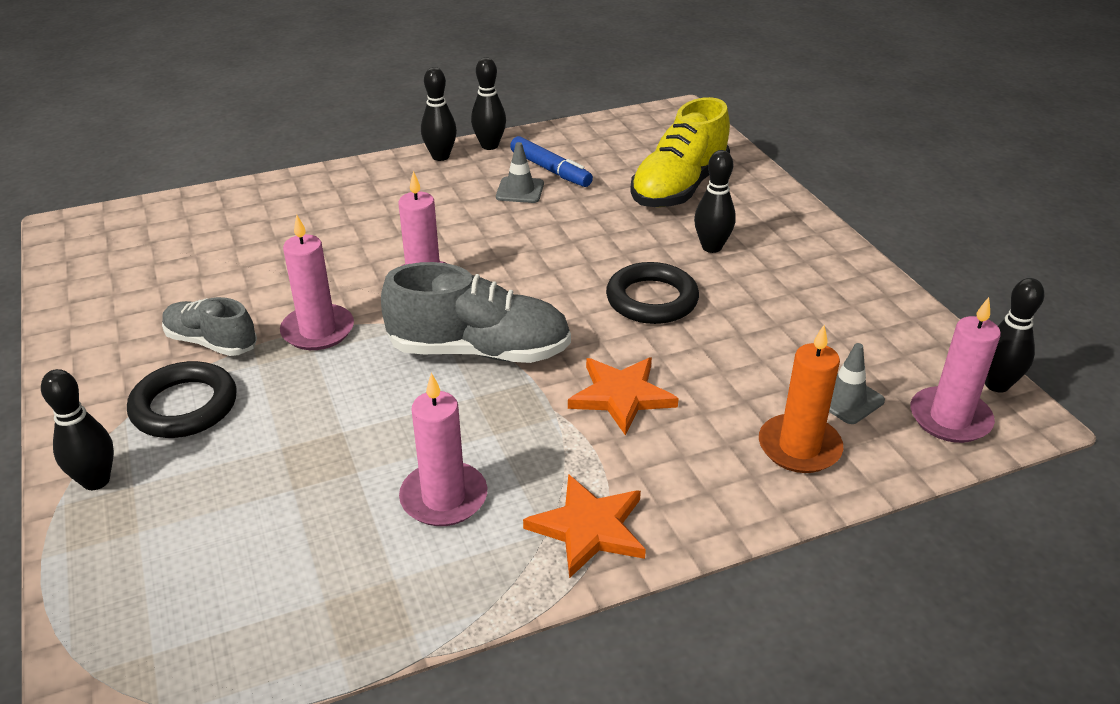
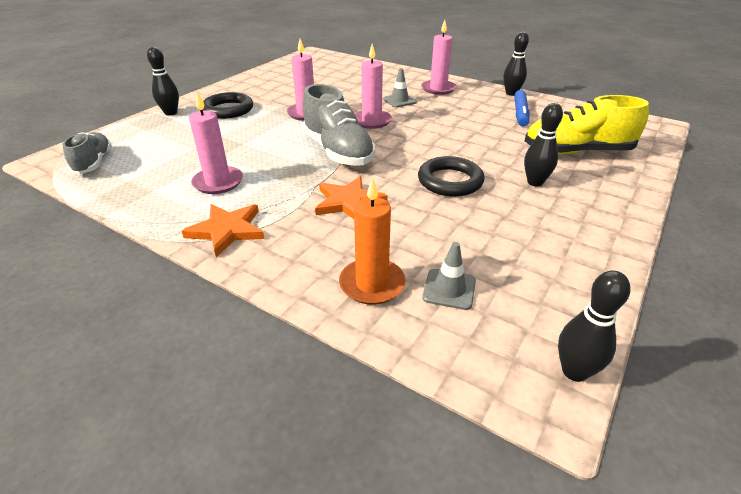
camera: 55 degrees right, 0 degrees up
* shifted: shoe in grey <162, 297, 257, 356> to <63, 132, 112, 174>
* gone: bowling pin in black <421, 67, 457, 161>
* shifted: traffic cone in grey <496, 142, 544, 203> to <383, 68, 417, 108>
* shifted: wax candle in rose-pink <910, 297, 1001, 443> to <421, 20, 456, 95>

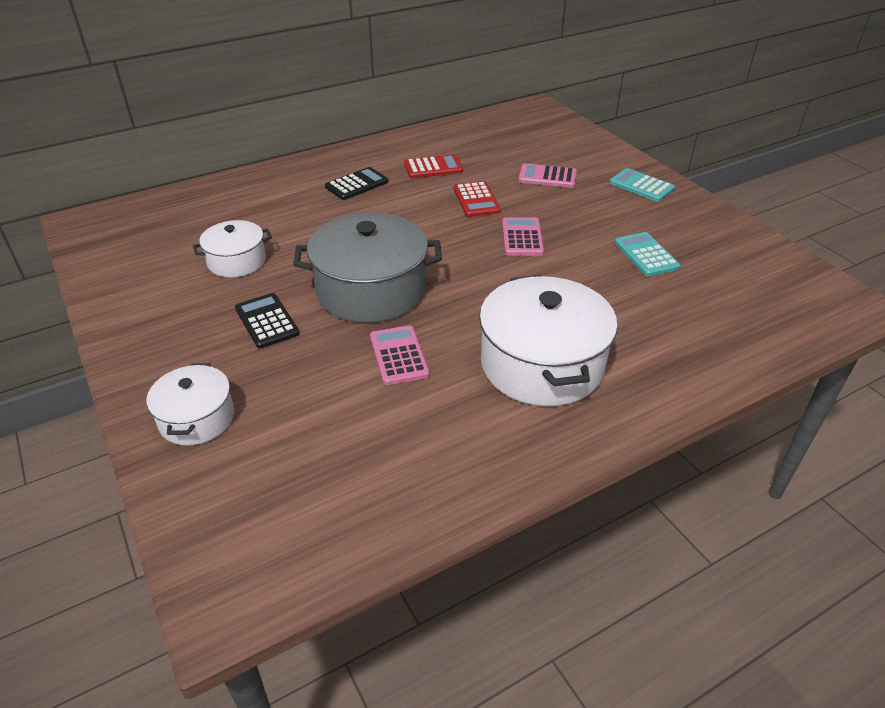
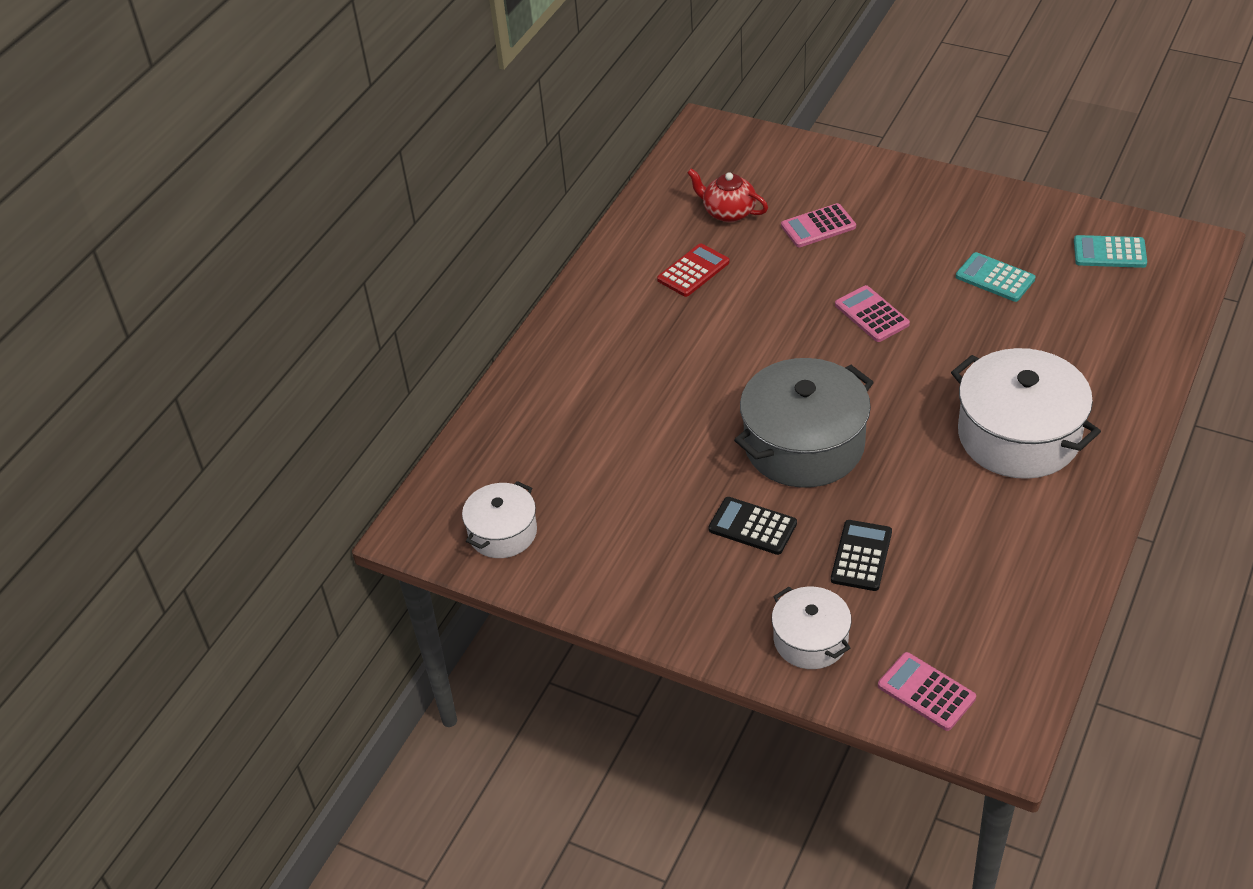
camera: 30 degrees left, 5 degrees up
* shifted: cooking pot in pure white <193, 220, 272, 278> to <462, 481, 537, 558>
* shifted: pocket calculator in black <325, 167, 389, 200> to <831, 520, 892, 591>
* shifted: pocket calculator in rose-pink <370, 325, 430, 385> to <878, 652, 976, 731>
* gone: pocket calculator in red <454, 181, 501, 217>
* shifted: pocket calculator in aqua <609, 168, 675, 202> to <1074, 235, 1147, 268>
* new: china teapot in red <687, 168, 768, 222>

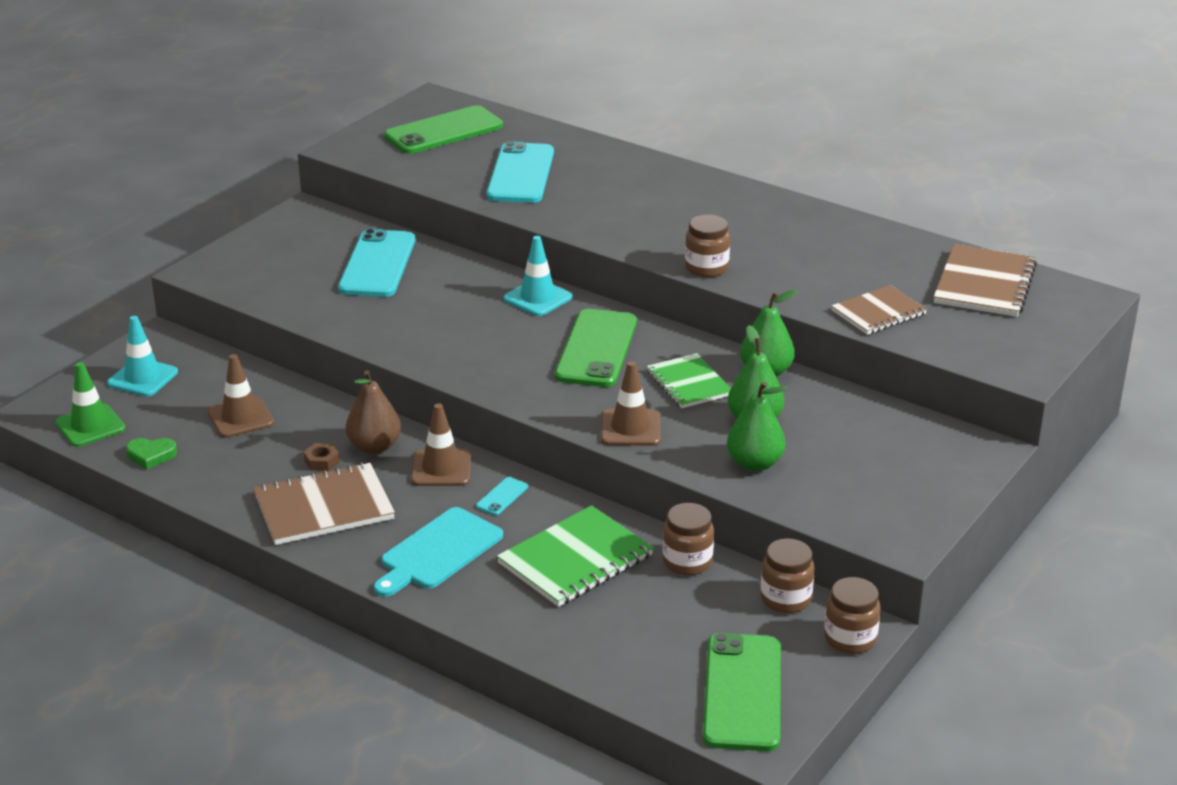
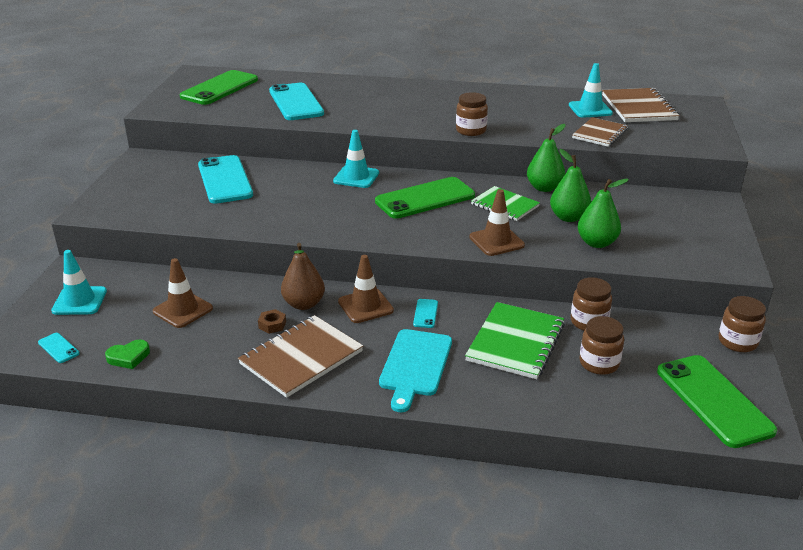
camera: 25 degrees left, 0 degrees up
* swapped: traffic cone in emerald <55, 362, 126, 447> to mobile phone in aqua <38, 333, 80, 363>
* rotated: mobile phone in emerald <555, 309, 637, 387> = <375, 177, 475, 219> 75 degrees clockwise
* shifted: jar in dark brown <760, 538, 815, 613> to <579, 316, 624, 375>
* new: traffic cone in aqua <569, 63, 613, 118>

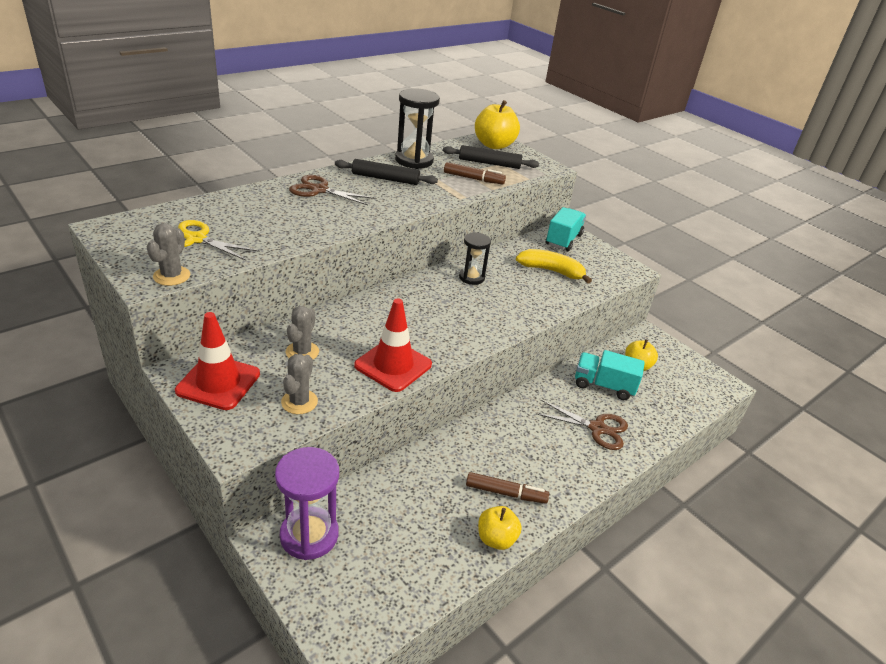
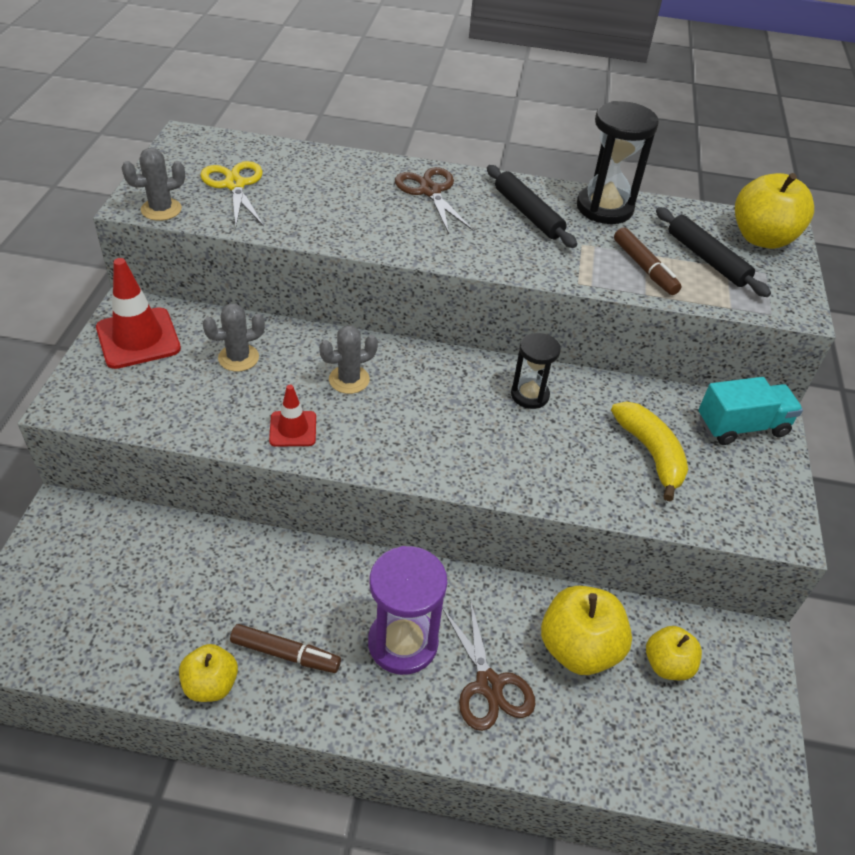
camera: 50 degrees right, 10 degrees up
* shifted: sand timer in purple <275, 447, 339, 560> to <368, 546, 447, 675>
* shifted: cactus in grey <281, 354, 318, 414> to <319, 326, 378, 394>
* scaled: traffic cone in red <354, 298, 432, 392> = <269, 385, 316, 446> x0.58
* rotated: felt pen in dark brown <466, 472, 549, 504> = <230, 624, 341, 673> 45 degrees counterclockwise
* swapped: toy truck in aqua <575, 350, 645, 400> to toy apple in yellow <541, 586, 632, 675>

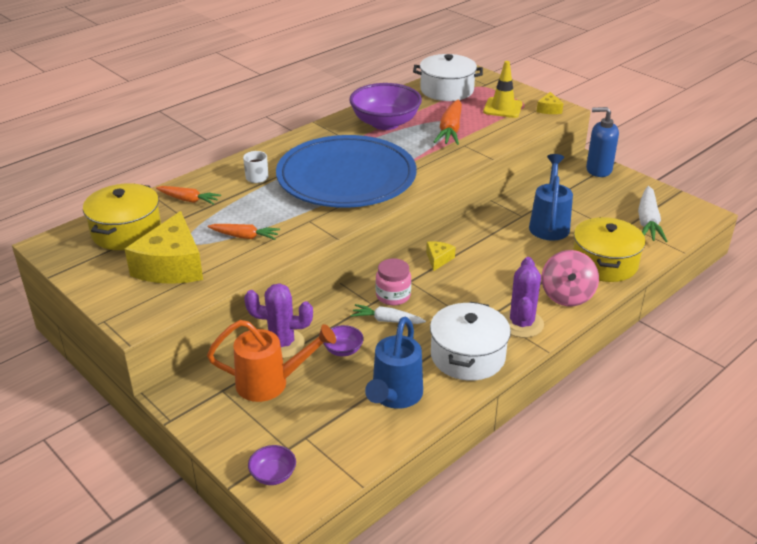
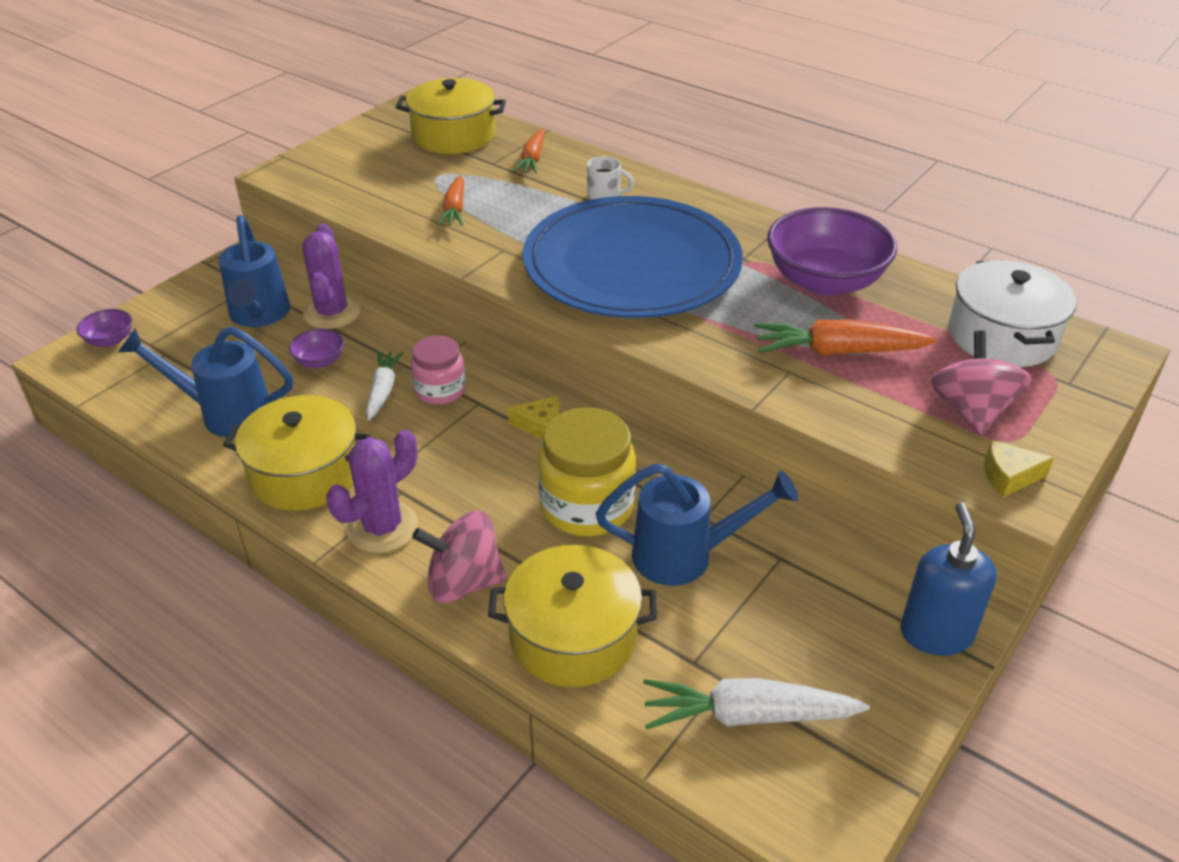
camera: 80 degrees right, 5 degrees up
* gone: cheese in yellow <125, 211, 203, 284>
* repainted: watering pot in bright orange <207, 320, 336, 402> to watering pot in cobalt <219, 216, 290, 327>
* repainted: cooking pot in pure white <430, 302, 511, 381> to cooking pot in yellow <223, 395, 371, 511>
* swapped: traffic cone in yellow <483, 61, 523, 118> to whirligig in rose-pink <930, 330, 1032, 435>
* rotated: cactus in purple <503, 257, 544, 338> = <326, 430, 418, 553> 45 degrees counterclockwise
* new: jar in yellow <538, 407, 636, 536>

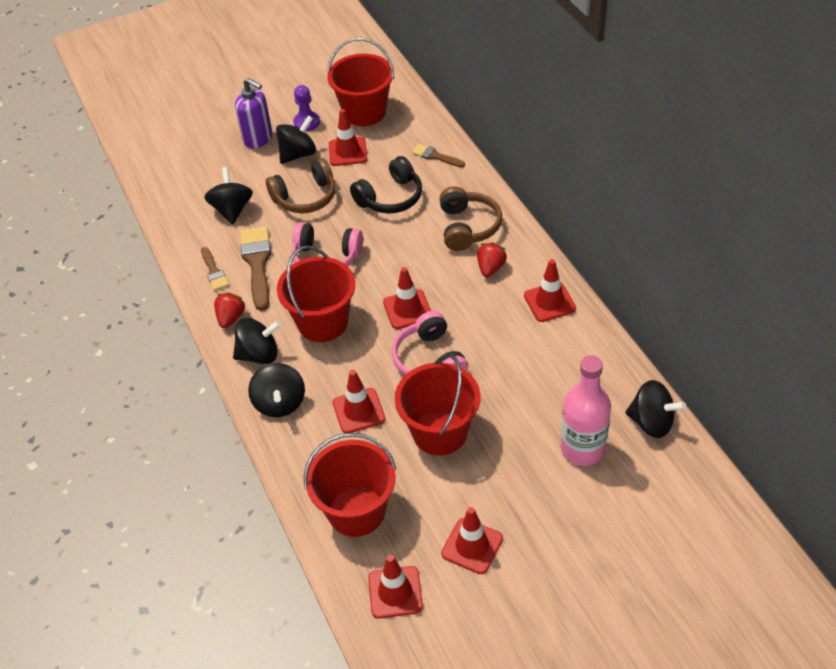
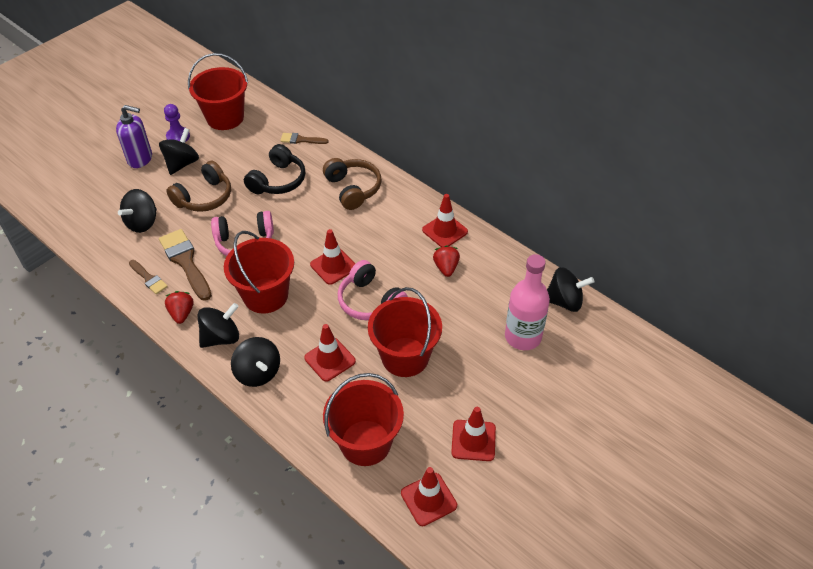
camera: 25 degrees left, 0 degrees up
* rotated: whirligig in black <204, 167, 253, 225> = <118, 189, 157, 233> 120 degrees counterclockwise
* gone: traffic cone in red <329, 109, 367, 166>
* shifted: toy strawberry in red <477, 242, 507, 277> to <433, 245, 460, 277>

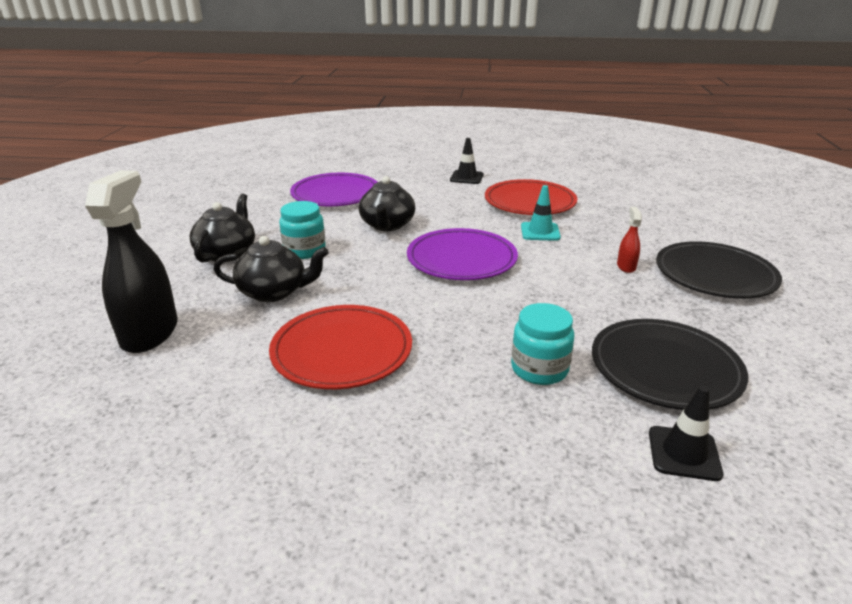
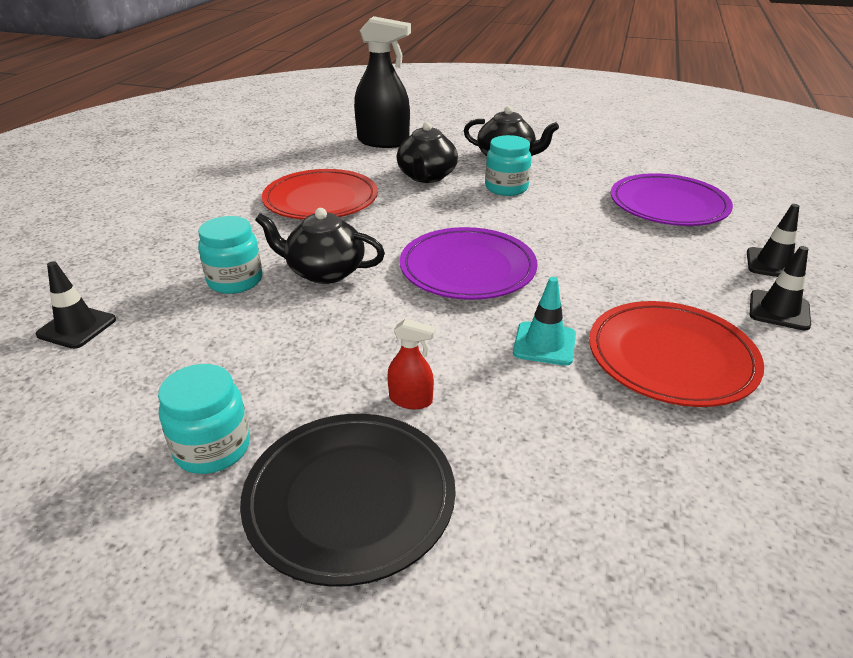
camera: 100 degrees right, 5 degrees up
* shifted: china teapot in black <359, 176, 415, 231> to <255, 208, 385, 284>
* gone: dinner plate in black <592, 319, 748, 410>
* new: jar in aqua <158, 364, 250, 474>
* new: traffic cone in black <747, 204, 799, 277>

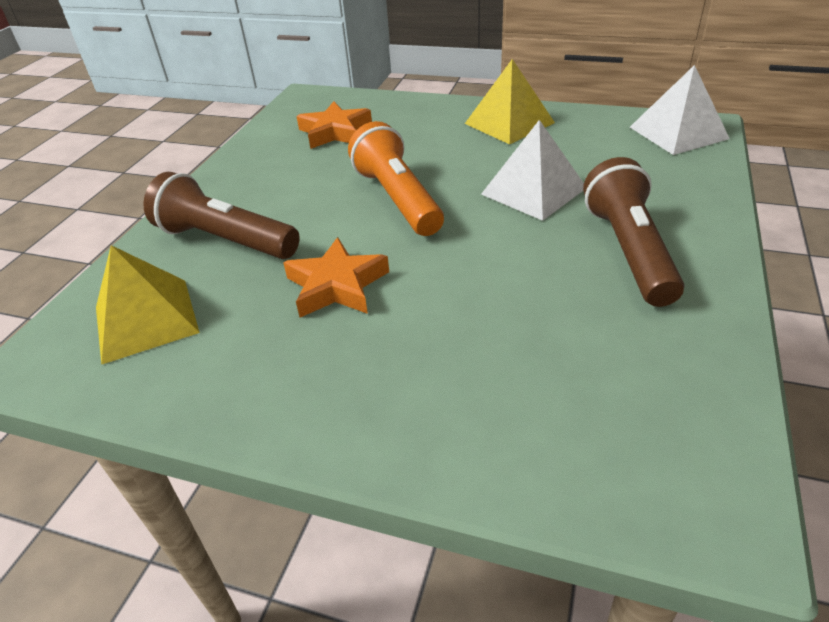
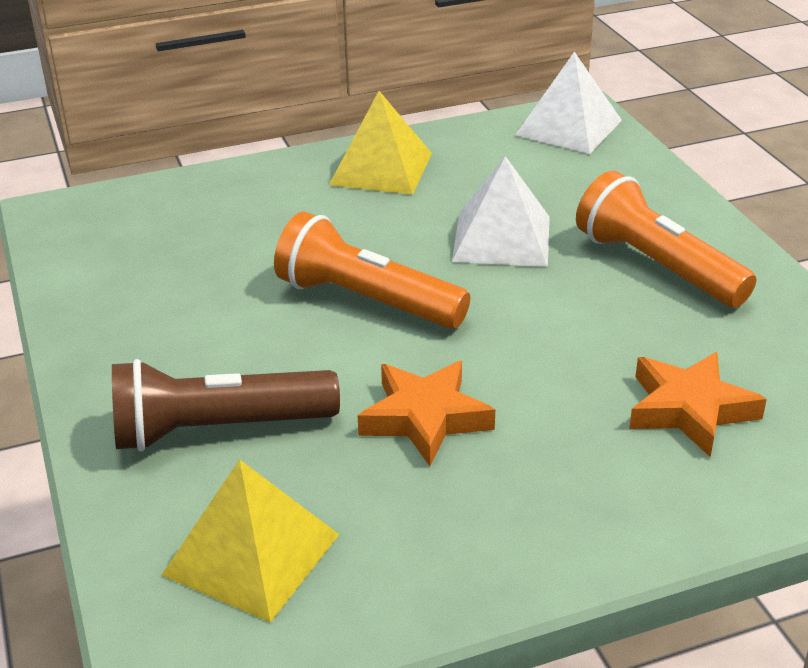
camera: 40 degrees left, 5 degrees down
* shifted: star shape in bright orange <296, 102, 372, 149> to <629, 352, 767, 457>
* repainted: flashlight in dark brown <583, 157, 684, 307> to flashlight in bright orange <576, 171, 756, 308>

